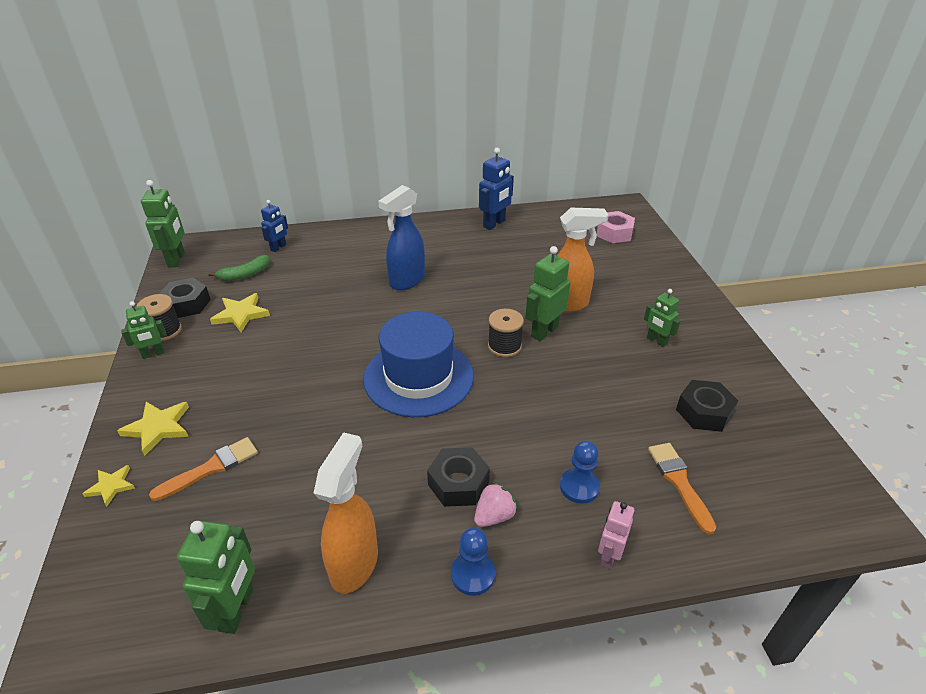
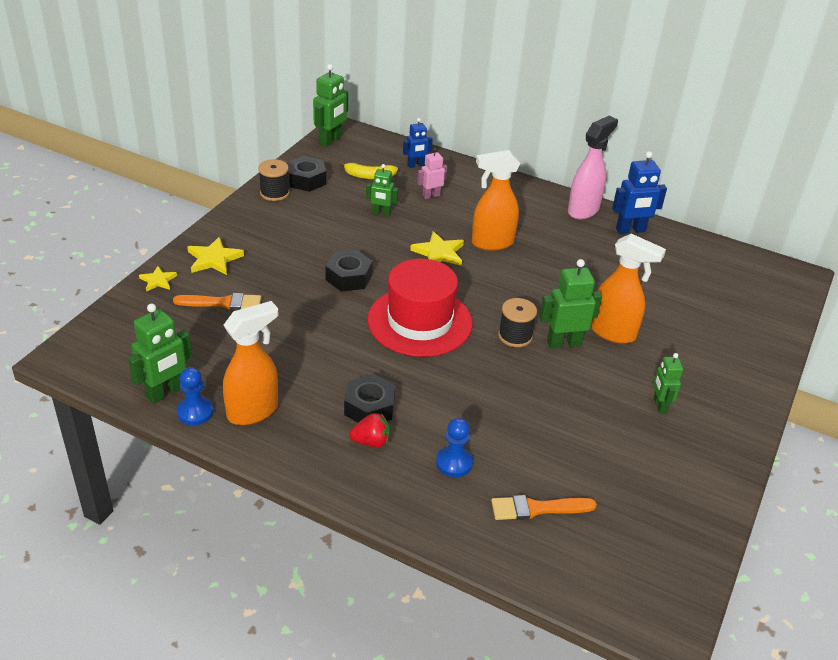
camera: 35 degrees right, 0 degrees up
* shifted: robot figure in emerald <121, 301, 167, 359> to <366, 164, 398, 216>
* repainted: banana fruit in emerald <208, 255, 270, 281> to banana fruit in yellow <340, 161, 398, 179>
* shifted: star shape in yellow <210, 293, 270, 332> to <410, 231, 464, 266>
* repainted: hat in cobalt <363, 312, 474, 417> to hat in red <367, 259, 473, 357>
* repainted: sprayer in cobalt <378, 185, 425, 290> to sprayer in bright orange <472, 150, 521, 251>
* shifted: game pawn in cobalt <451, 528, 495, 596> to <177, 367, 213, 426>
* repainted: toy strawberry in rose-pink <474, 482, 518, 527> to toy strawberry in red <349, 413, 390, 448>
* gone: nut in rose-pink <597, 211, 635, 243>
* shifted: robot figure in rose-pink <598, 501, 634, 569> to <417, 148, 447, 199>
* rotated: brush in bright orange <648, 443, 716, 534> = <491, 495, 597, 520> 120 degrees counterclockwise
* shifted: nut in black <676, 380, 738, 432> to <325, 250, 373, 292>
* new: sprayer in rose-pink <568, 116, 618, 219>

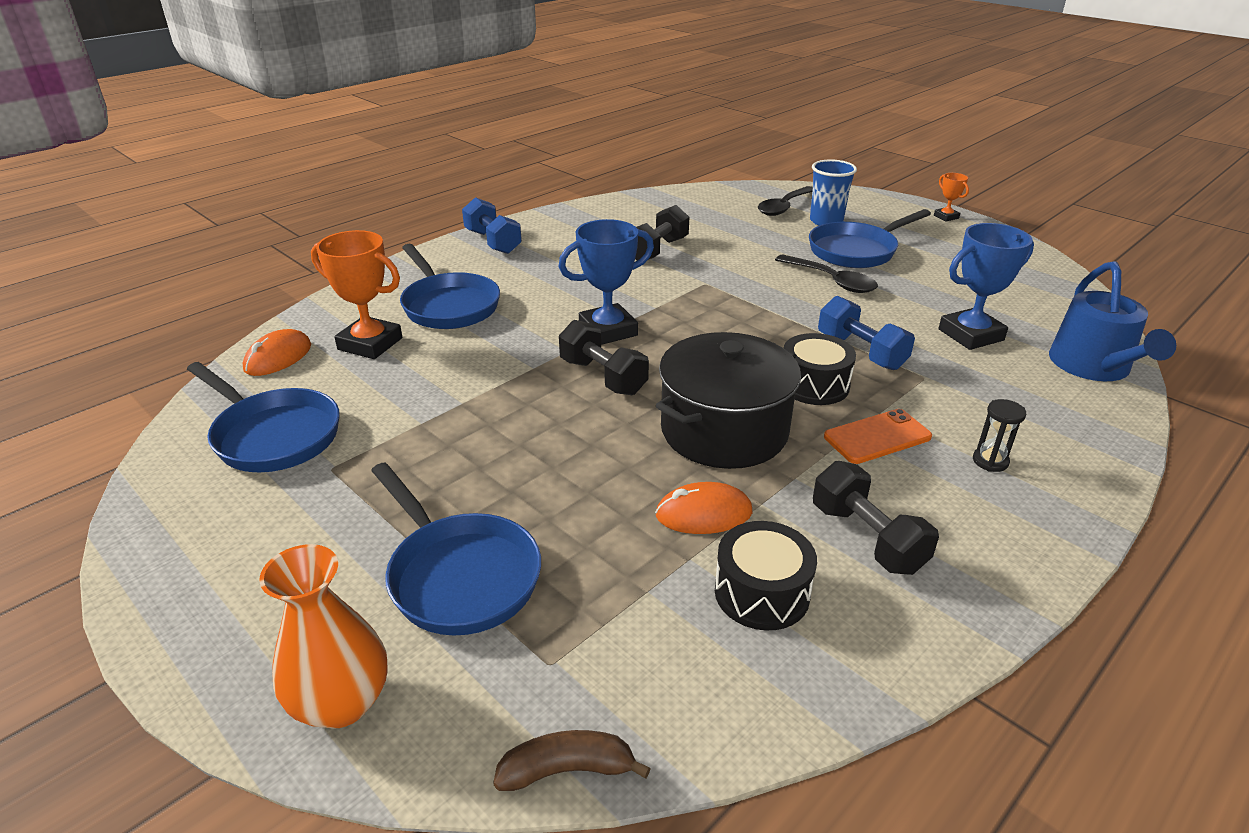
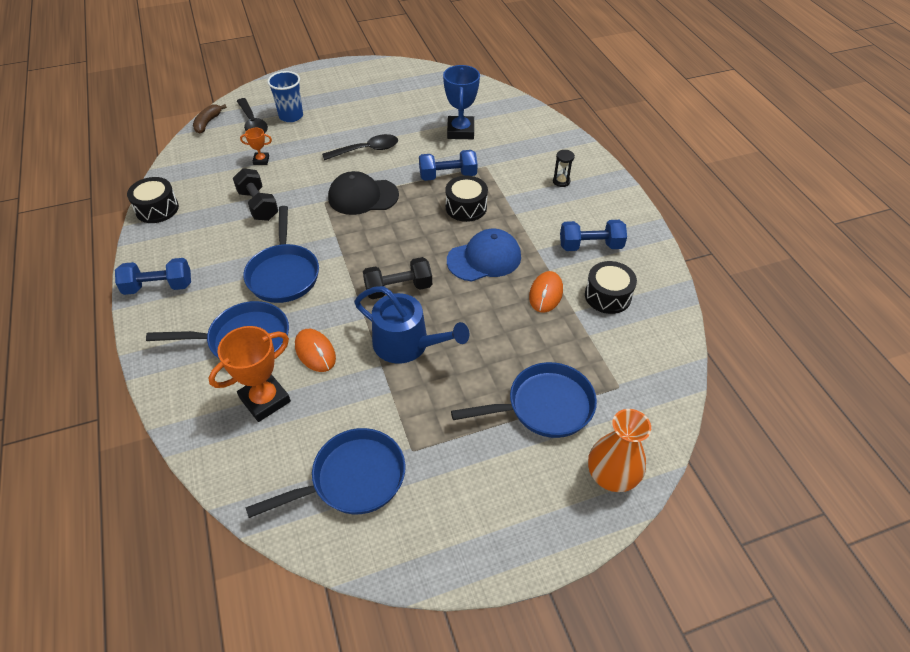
camera: 65 degrees left, 15 degrees up
* shifted: computer mouse in bright orange <243, 329, 311, 376> to <295, 329, 336, 372>
* shifted: banana fruit in dark brown <493, 730, 651, 791> to <193, 104, 227, 133>
* gone: award cup in cobalt <559, 219, 654, 345>
* swapped: cooking pot in black <656, 332, 801, 469> to baseball cap in cobalt <447, 229, 521, 281>
* shifted: skillet in cobalt <809, 209, 931, 268> to <243, 206, 319, 303>
* repainted: hand weight in black <813, 461, 939, 575> to hand weight in cobalt <560, 220, 627, 251>
* gone: mobile phone in bright orange <824, 409, 932, 464>
* shifted: award cup in bright orange <934, 173, 969, 222> to <240, 128, 272, 165>
* shifted: watering pot in cobalt <1049, 262, 1176, 381> to <354, 286, 469, 364>
* new: drum in black <127, 177, 179, 223>
* new: baseball cap in black <328, 171, 399, 215>

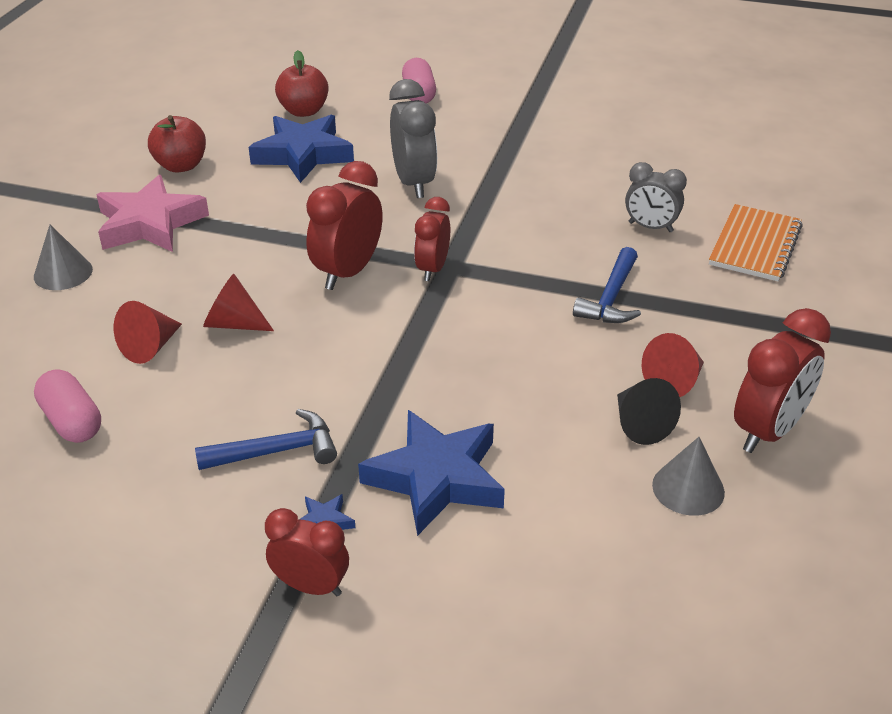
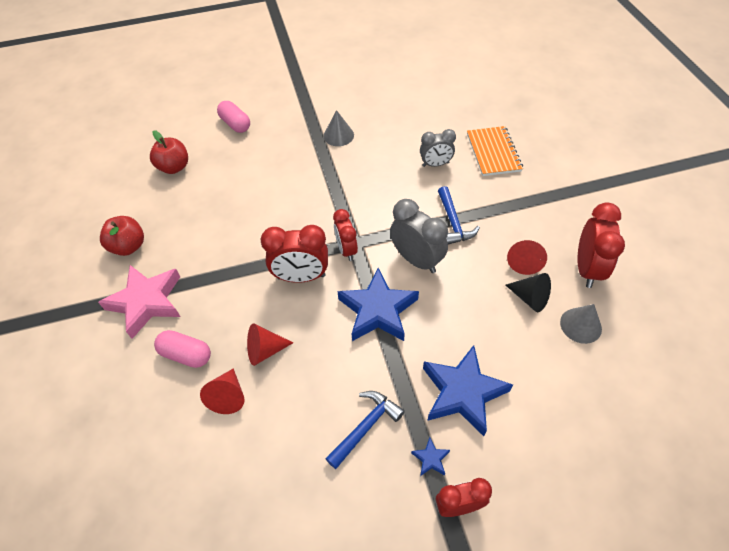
camera: 30 degrees left, 15 degrees up
* shifted: solid cone in grey <34, 225, 93, 290> to <323, 110, 354, 146>
* shifted: capsule in rose-pink <34, 370, 101, 443> to <154, 330, 211, 368>
* shifted: star shape in cobalt <249, 115, 354, 183> to <337, 268, 419, 341>
* rotated: bedside clock in red <306, 161, 383, 290> = <260, 225, 328, 283> 90 degrees counterclockwise
* shifted: bedside clock in grey <389, 79, 437, 198> to <390, 199, 448, 273>

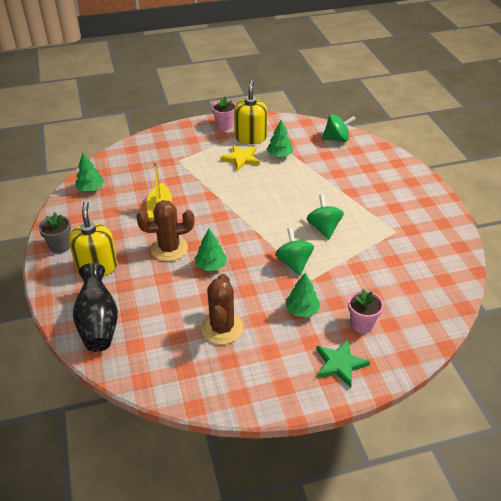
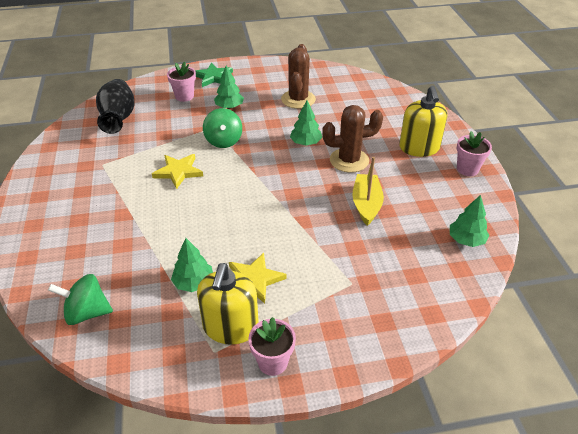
camera: 175 degrees left, 0 degrees up
* repainted: potted plant in grey <39, 212, 71, 253> to potted plant in rose-pink <457, 131, 492, 176>
* shifted: vase in black <73, 263, 118, 352> to <96, 79, 135, 134>
* swapped: whirligig in emerald <307, 194, 344, 239> to star shape in yellow <152, 154, 203, 189>

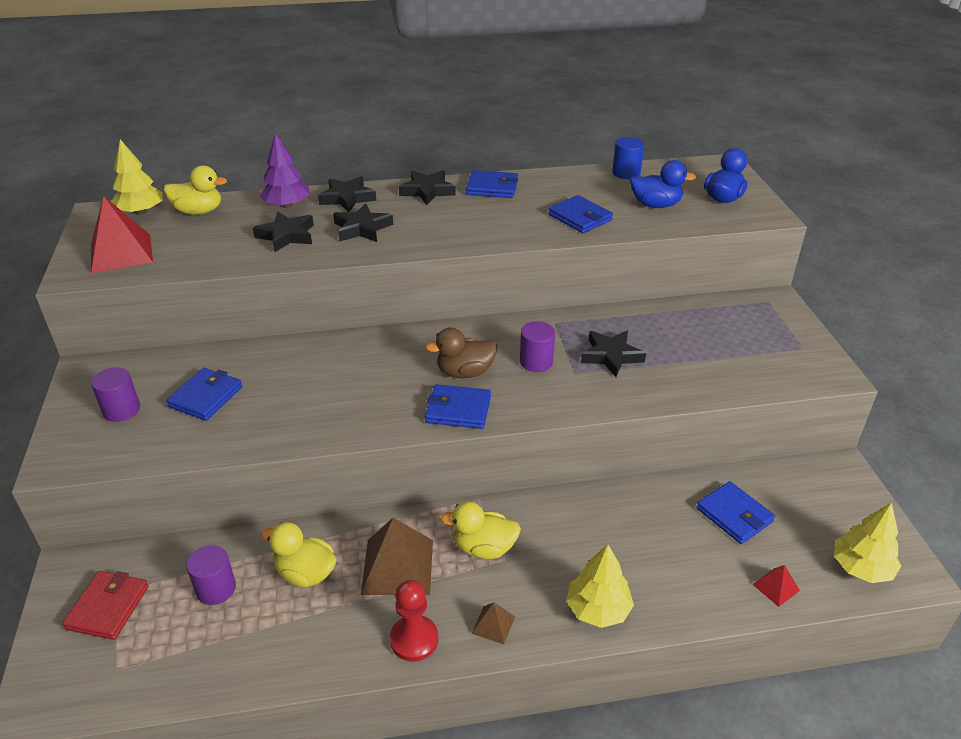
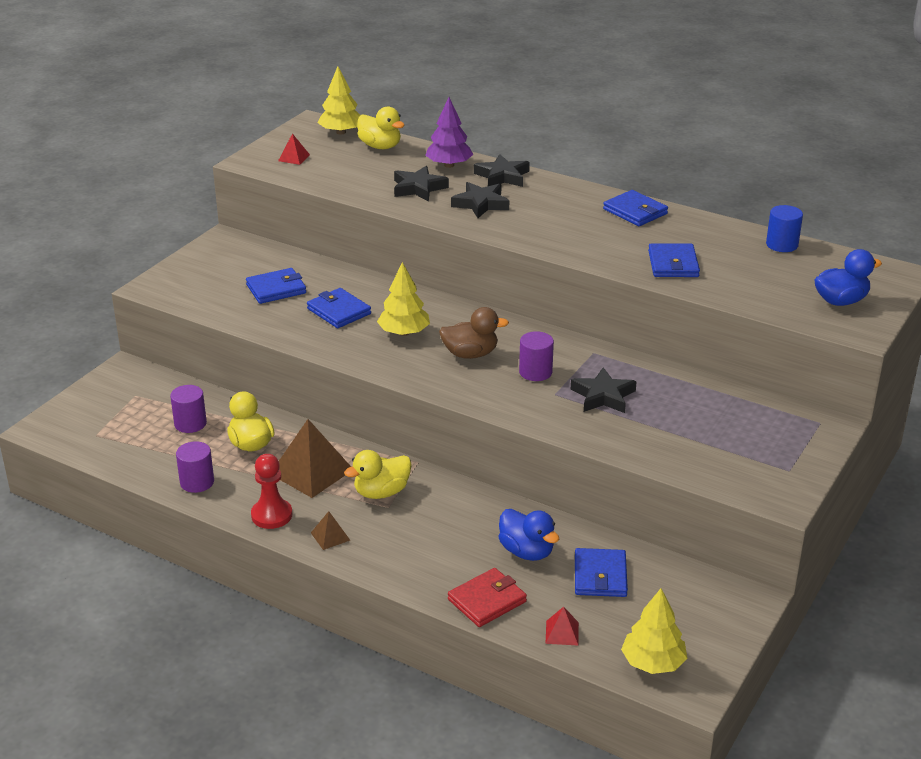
camera: 40 degrees right, 5 degrees down
* shifted: wallet in red <62, 571, 149, 640> to <448, 568, 527, 627>
* scaled: pyramid in red <91, 196, 153, 273> = <278, 133, 310, 165> x0.48
* shifted: cylinder in purple <91, 367, 140, 422> to <176, 441, 214, 493>
* gone: star shape in black <399, 170, 456, 205>
* rotated: rubber duck in dark brown <425, 328, 497, 378> = <439, 307, 509, 359> 150 degrees clockwise
* shifted: wallet in cobalt <425, 384, 491, 429> to <307, 288, 371, 328>
* rotated: rubber duck in yellow <440, 501, 521, 559> = <344, 450, 412, 499> 75 degrees counterclockwise
* shifted: toy tree in yellow <566, 544, 634, 628> to <377, 262, 430, 336>
* shifted: rubber duck in cobalt <630, 160, 696, 208> to <499, 509, 559, 561>

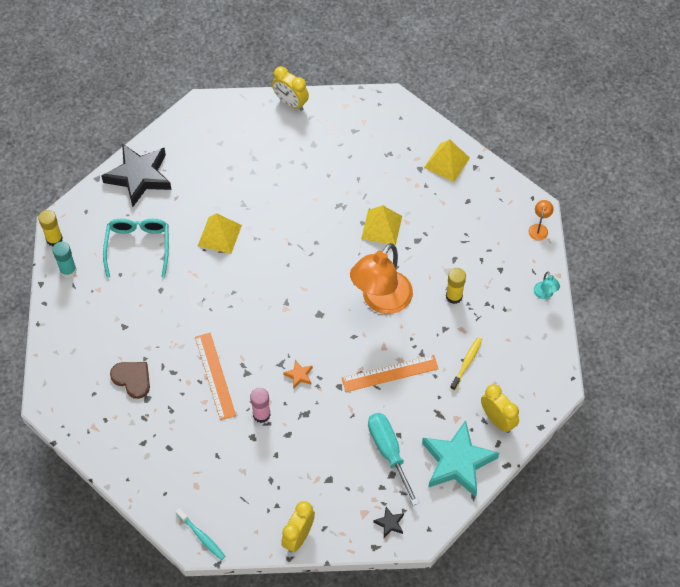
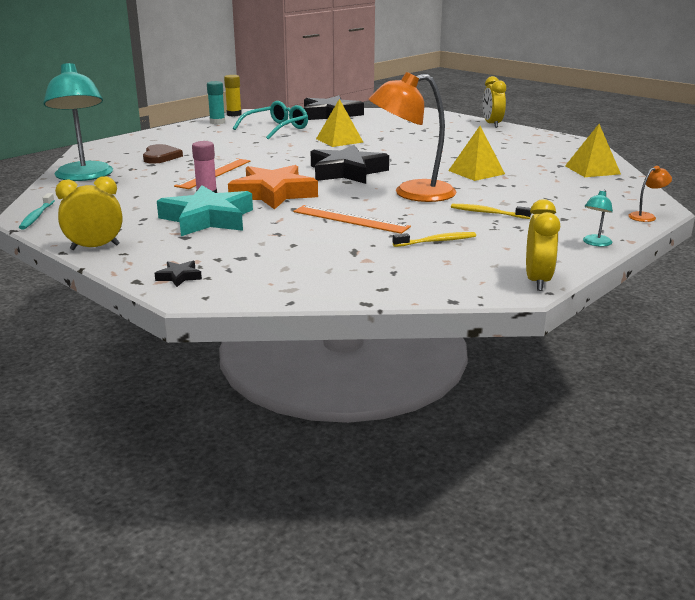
camera: 45 degrees right, 35 degrees down
* scaled: star shape in bright orange <283, 360, 313, 389> = <228, 165, 318, 210> x2.49
* gone: flat screwdriver in aqua <368, 413, 419, 506>
* shifted: star shape in aqua <422, 420, 499, 497> to <157, 185, 253, 236>
* swapped: stick of glue in yellow <446, 268, 466, 304> to dental brush in yellow <451, 204, 531, 219>
* shifted: bedside clock in yellow <481, 384, 519, 433> to <526, 199, 560, 291>
* new: lamp in aqua <43, 63, 113, 181>
* new: star shape in black <311, 145, 389, 184>

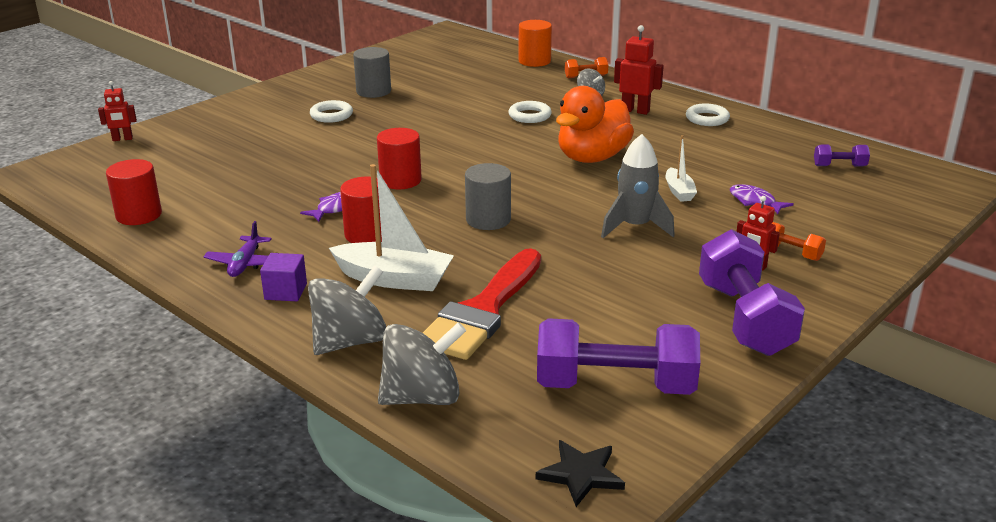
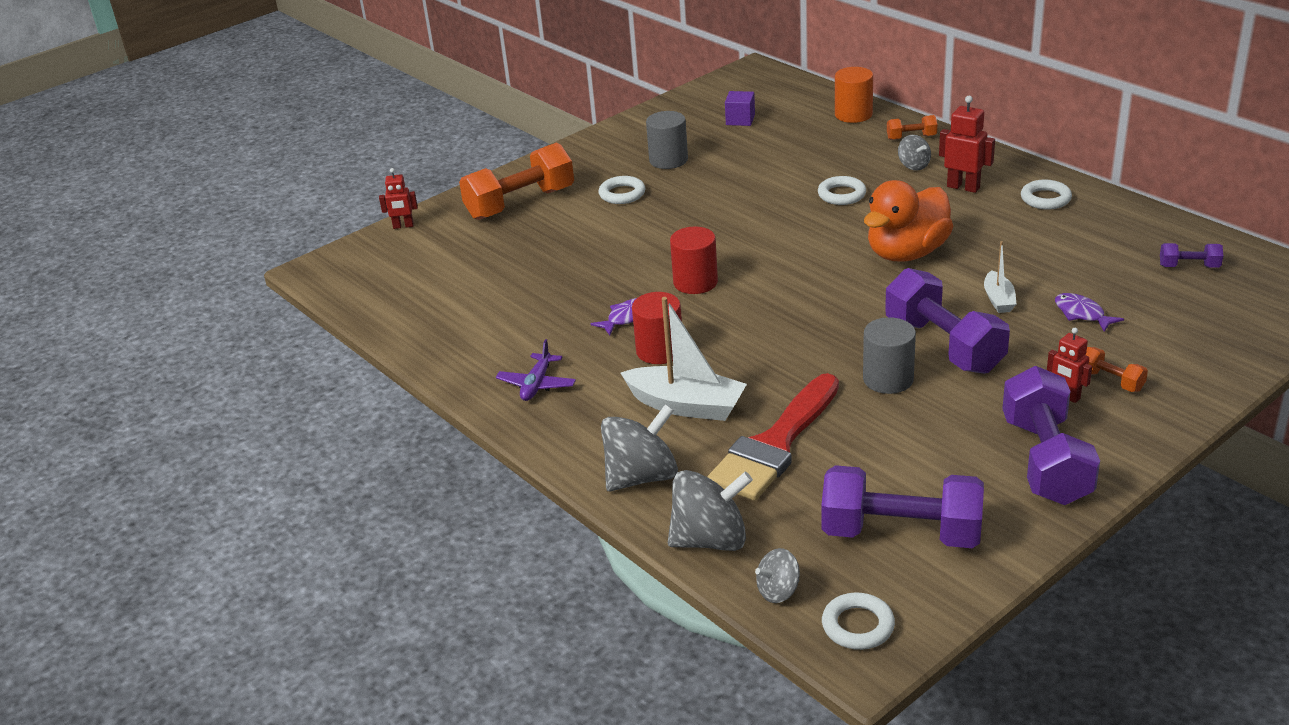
camera: 10 degrees right, 5 degrees up
* gone: cylinder in red <106, 159, 162, 225>
* shifted: cube in purple <260, 253, 307, 301> to <725, 91, 755, 126>
* shifted: cylinder in grey <465, 163, 511, 230> to <863, 317, 916, 394>
* swapped: star shape in black <536, 440, 625, 507> to hoop in pure white <822, 593, 895, 650>
* swapped: rocket in grey <601, 134, 675, 238> to hand weight in purple <885, 268, 1010, 374>
* new: hand weight in bright orange <459, 143, 574, 220>
* new: whirligig in grey <755, 548, 800, 603>

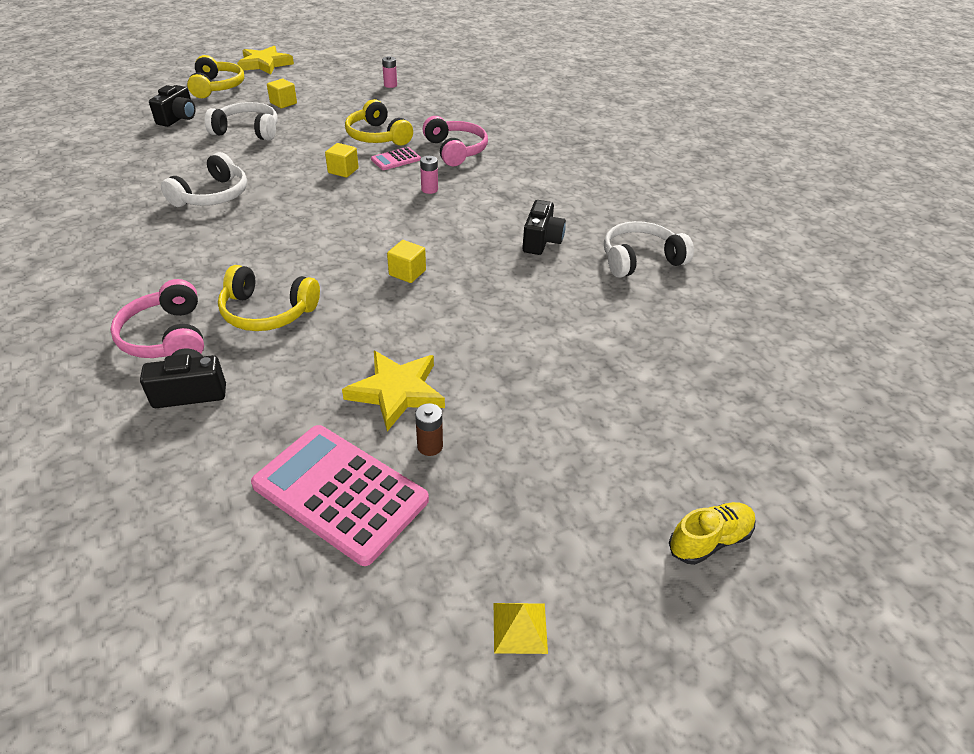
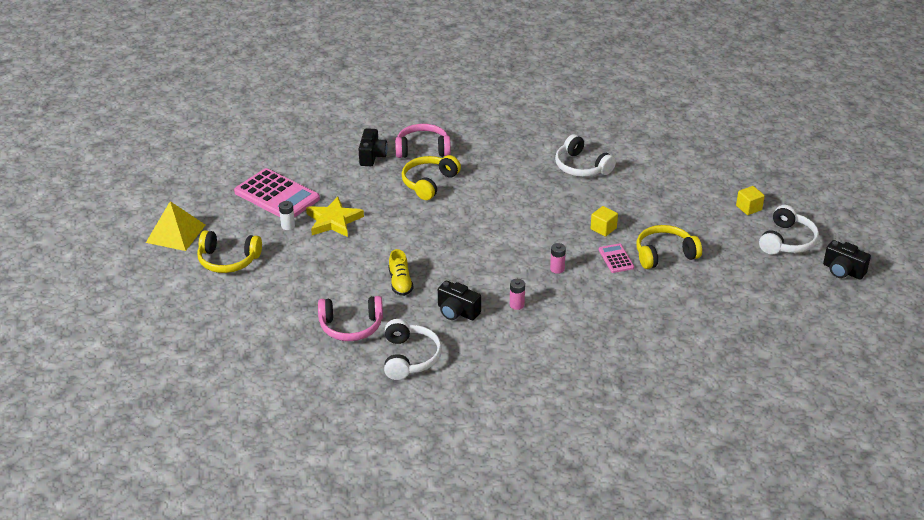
camera: 110 degrees right, 5 degrees down
* shifted: camera in black <149, 85, 195, 127> to <823, 240, 871, 280>
* shifted: over-ear headphones in yellow <187, 55, 244, 98> to <197, 230, 262, 273>
* shifted: over-ear headphones in pure white <205, 102, 278, 141> to <759, 205, 819, 254>
* gone: star shape in yellow <237, 46, 294, 75>
* rotated: pocket calculator in rose-pink <251, 425, 429, 566> = <234, 168, 320, 218> 75 degrees clockwise
* shifted: battery in rose-pink <382, 56, 397, 88> to <510, 279, 525, 310>
* gone: cube in yellow <387, 240, 426, 283>
* repainted: battery in dark brown <415, 403, 443, 456> to battery in pure white <279, 201, 295, 230>
* shifted: over-ear headphones in rose-pink <423, 116, 488, 166> to <318, 296, 383, 341>
* scaled: pyramid in yellow <494, 603, 548, 654> = <146, 201, 205, 251> x1.92
* shifted: shoe in yellow <669, 502, 756, 565> to <389, 249, 413, 296>

